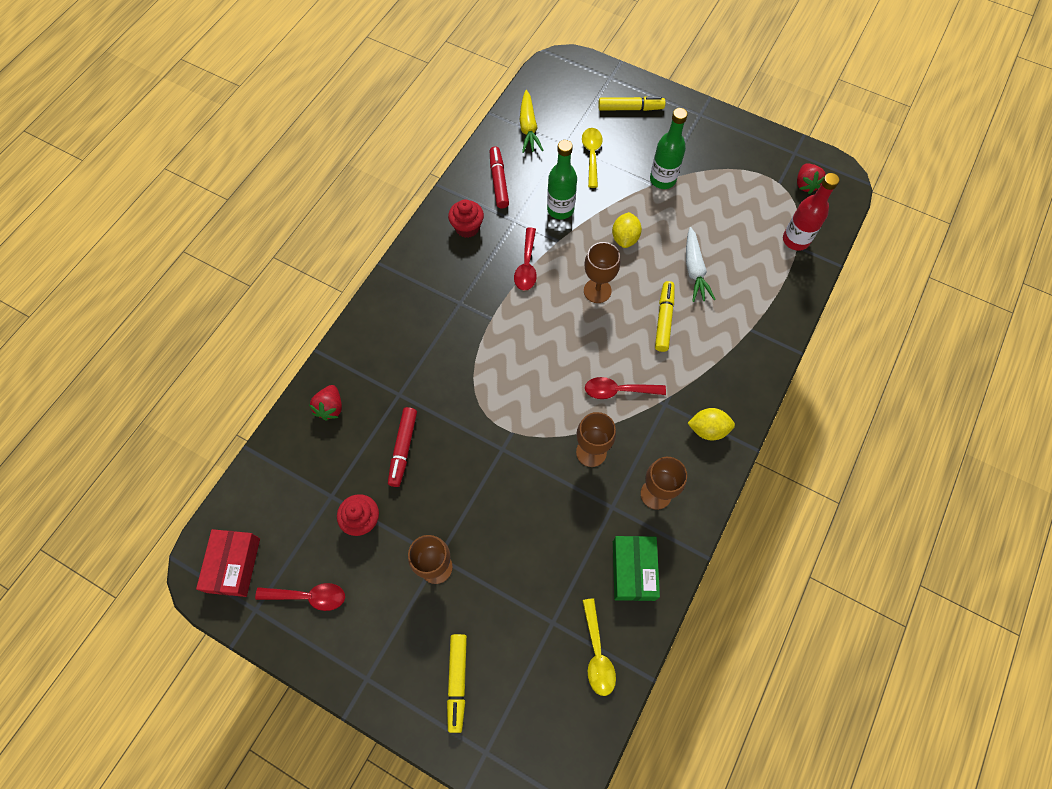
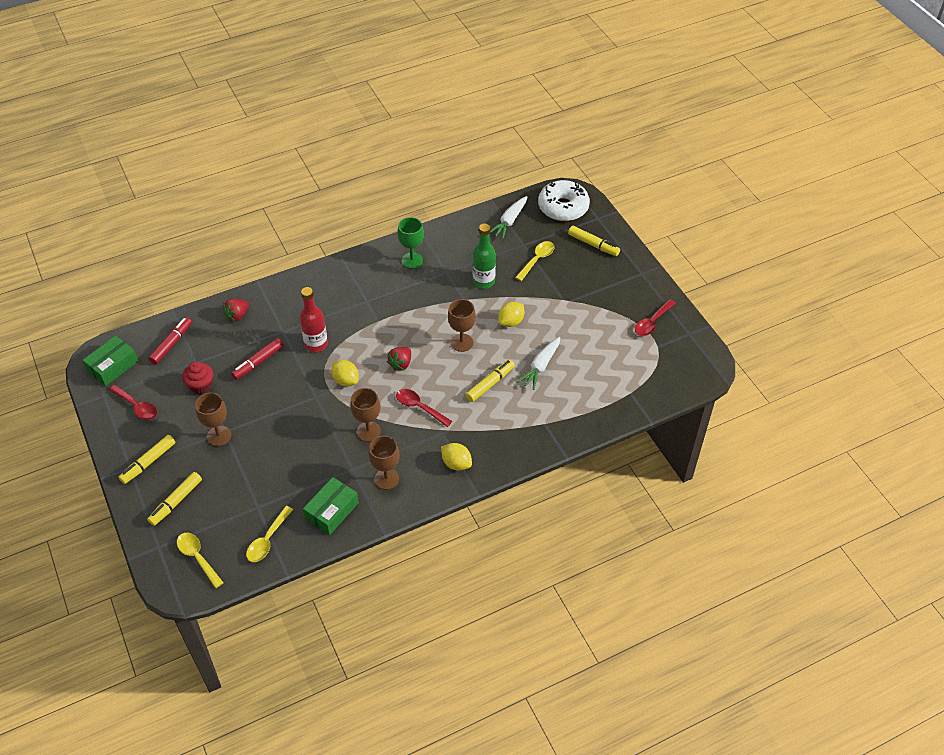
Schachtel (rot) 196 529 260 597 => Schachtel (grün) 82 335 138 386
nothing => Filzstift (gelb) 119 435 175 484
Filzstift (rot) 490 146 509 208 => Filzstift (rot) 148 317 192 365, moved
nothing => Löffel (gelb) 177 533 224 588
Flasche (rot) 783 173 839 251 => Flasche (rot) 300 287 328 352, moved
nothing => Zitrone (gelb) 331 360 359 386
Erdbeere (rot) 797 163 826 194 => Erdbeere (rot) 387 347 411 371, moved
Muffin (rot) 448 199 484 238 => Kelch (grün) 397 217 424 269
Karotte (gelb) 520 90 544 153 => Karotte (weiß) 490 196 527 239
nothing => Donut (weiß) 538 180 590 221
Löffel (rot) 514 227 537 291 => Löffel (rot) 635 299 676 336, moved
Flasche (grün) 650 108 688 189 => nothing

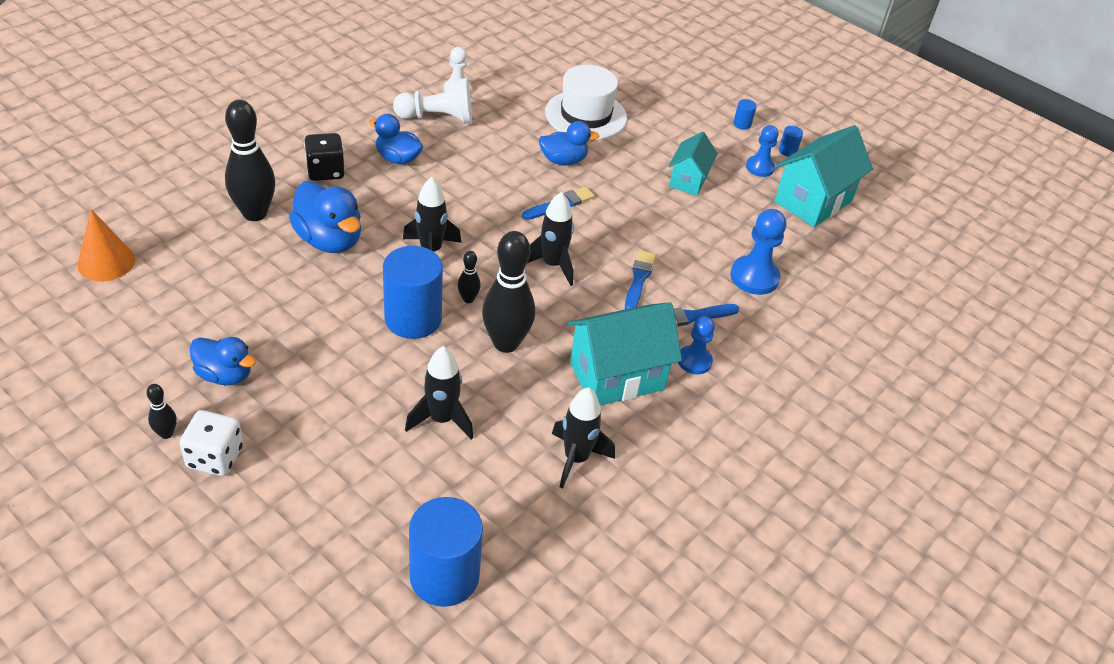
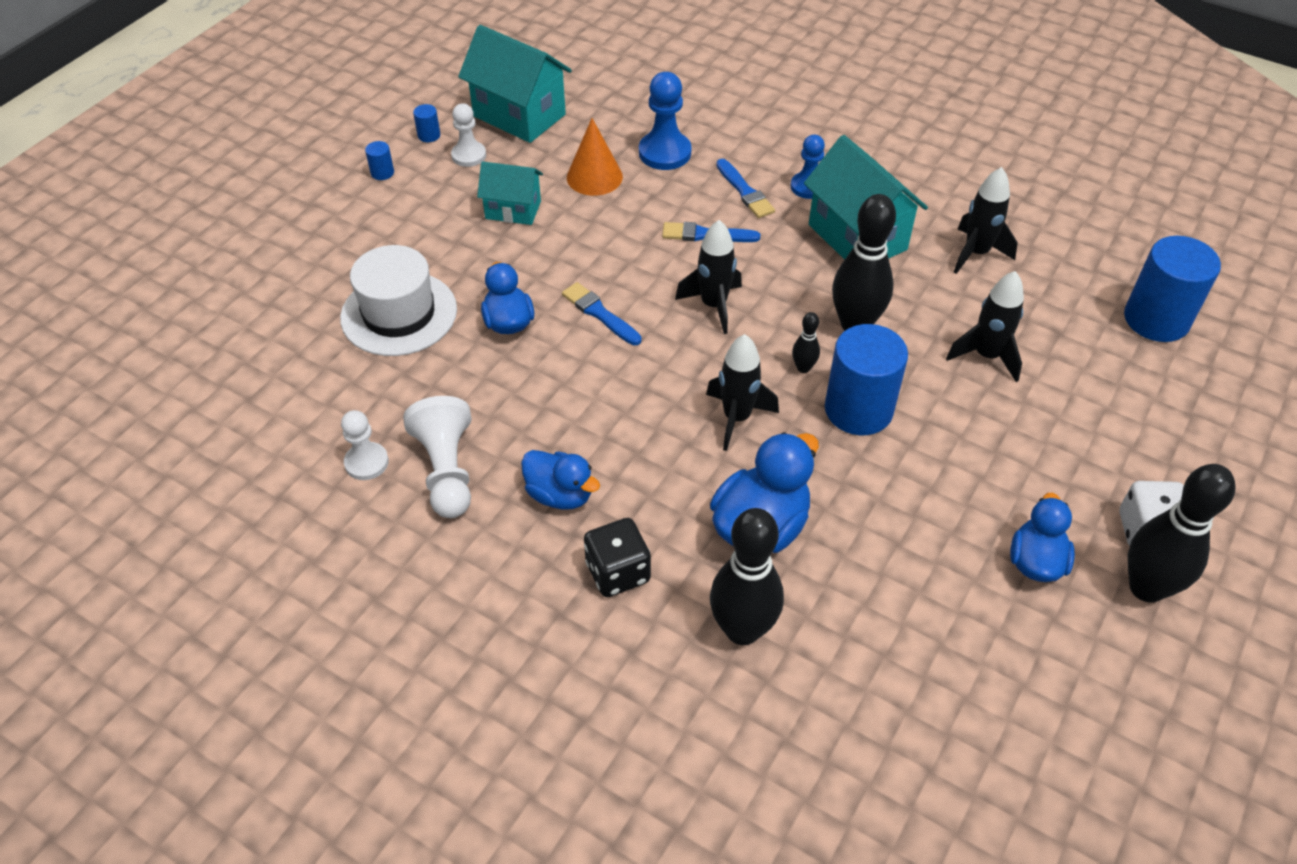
Bauer (blau) 746 125 779 177 => Bauer (weiß) 451 103 486 167
Ente (blau) 369 114 423 165 => Ente (blau) 521 450 600 510, 75 degrees counterclockwise
Kegel (orange) 77 209 135 281 => Kegel (orange) 567 118 623 196, moved
Bowlingkegel (schwarz) 146 384 177 439 => Bowlingkegel (schwarz) 1128 464 1236 603, x2.20

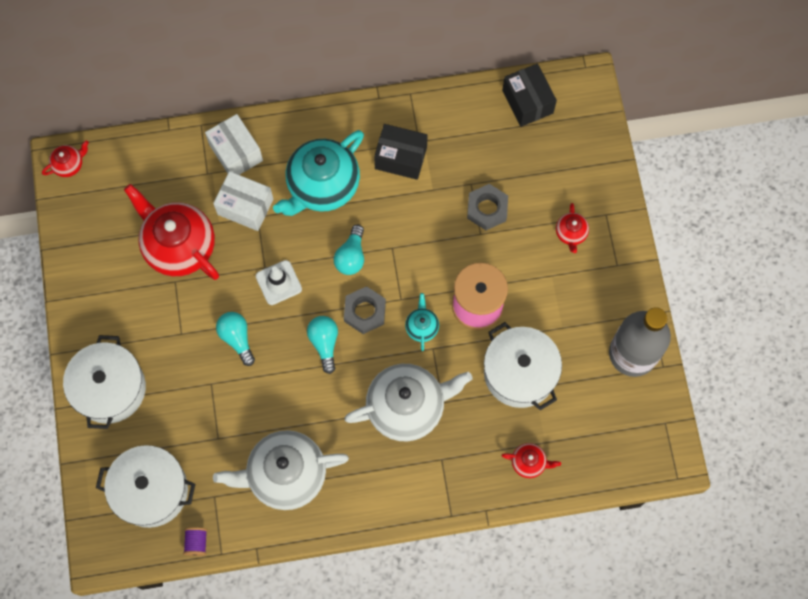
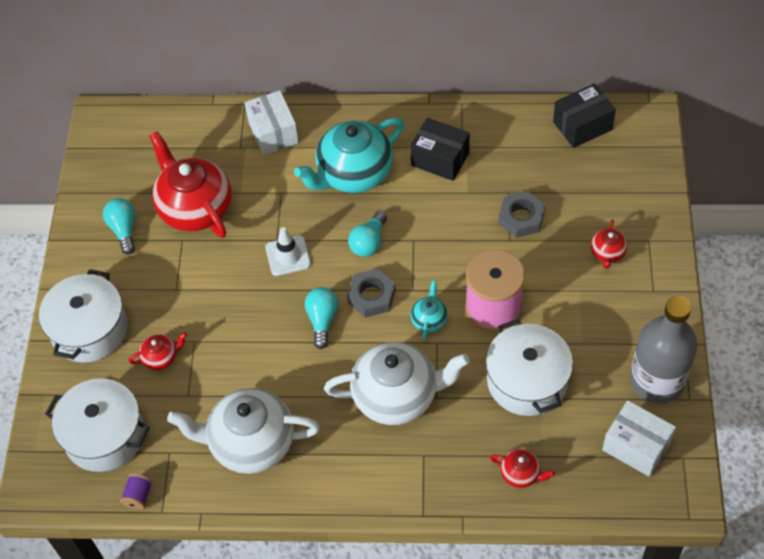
Glühbirne (türkis) 216 312 255 366 => Glühbirne (türkis) 103 198 135 254, moved
Teekanne (rot) 42 141 89 177 => Teekanne (rot) 129 332 187 370, moved
Schachtel (schwarz) 502 63 557 127 => Schachtel (schwarz) 553 83 616 148, 75 degrees clockwise
Schachtel (weiß) 213 171 273 231 => Schachtel (weiß) 602 400 676 477, moved

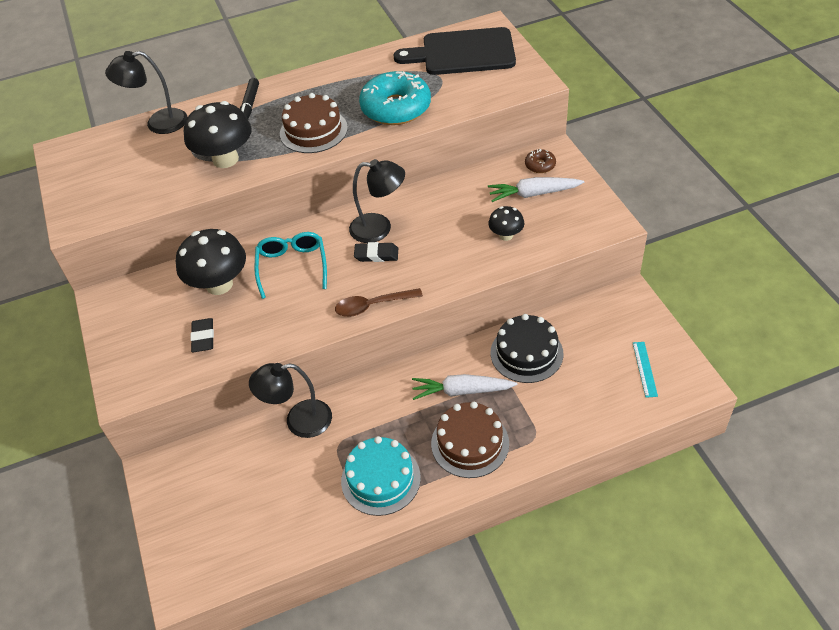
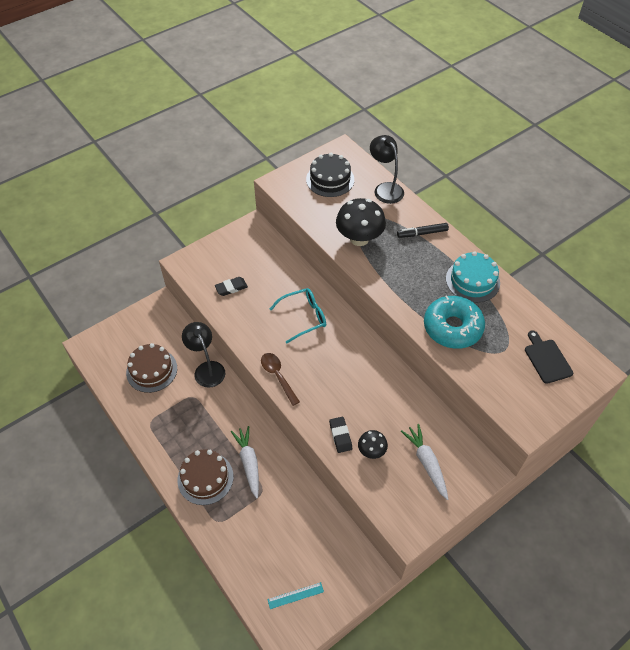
Kuchen (braun) 280 93 348 153 => Kuchen (braun) 126 343 177 393, moved
Kuchen (schwarz) 490 314 563 383 => Kuchen (schwarz) 306 153 354 197, moved
Radiergummi (schwarz) 354 242 398 262 => Radiergummi (schwarz) 329 417 352 453, moved
Kuchen (türkis) 341 436 421 516 => Kuchen (türkis) 446 251 500 303, moved
Schneidebrett (schwarz) 394 27 516 75 => Schneidebrett (schwarz) 525 330 573 384, x0.55
Pilz (schwarz) 176 229 246 295 => nothing
Lampe (schwarz) 349 159 405 243 => nothing
Donut (braun) 525 149 556 173 => nothing

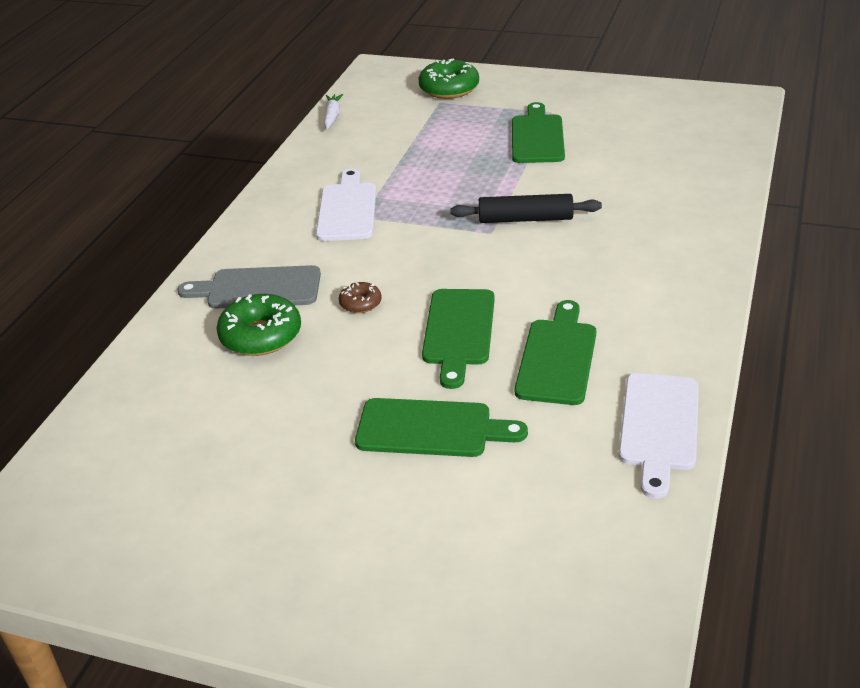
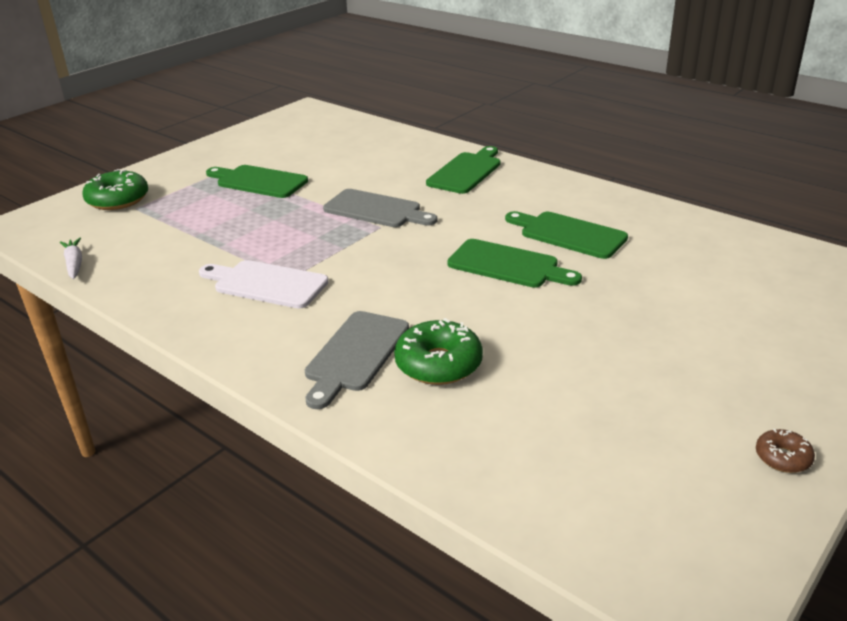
Karotte (weiß) 324 94 343 129 => Karotte (weiß) 60 238 82 279, 45 degrees clockwise
Nudelholz (schwarz) 450 194 602 223 => Schneidebrett (grau) 323 189 438 227
Schneidebrett (grün) 355 398 528 457 => Schneidebrett (grün) 426 146 501 194, moved
Donut (braun) 339 282 382 313 => Donut (braun) 756 429 815 473, moved
Schneidebrett (weiß) 619 373 699 498 => nothing

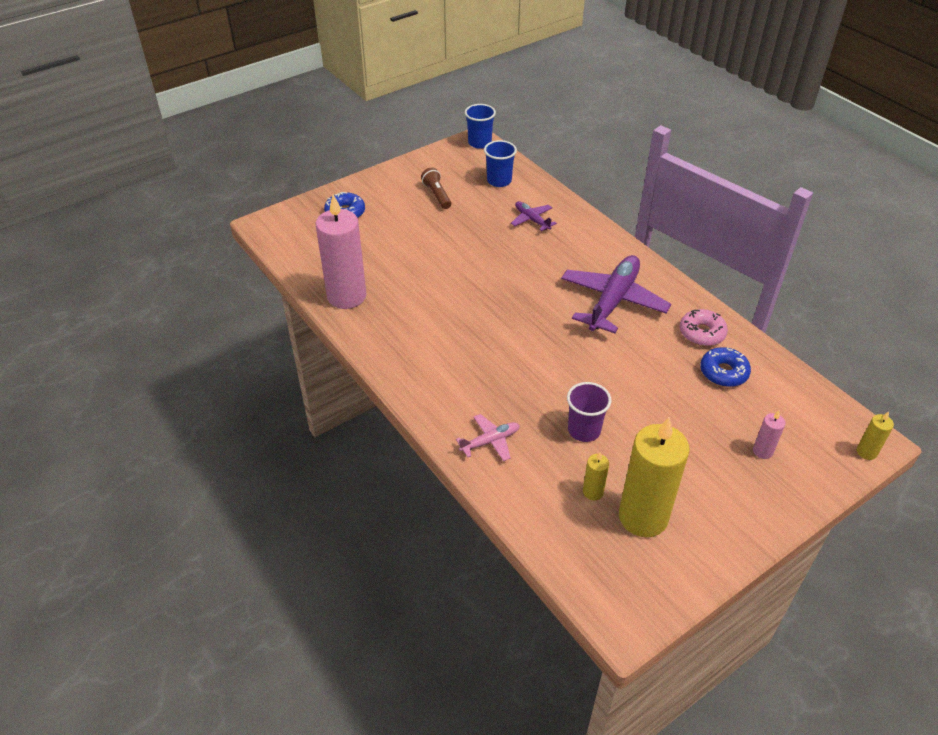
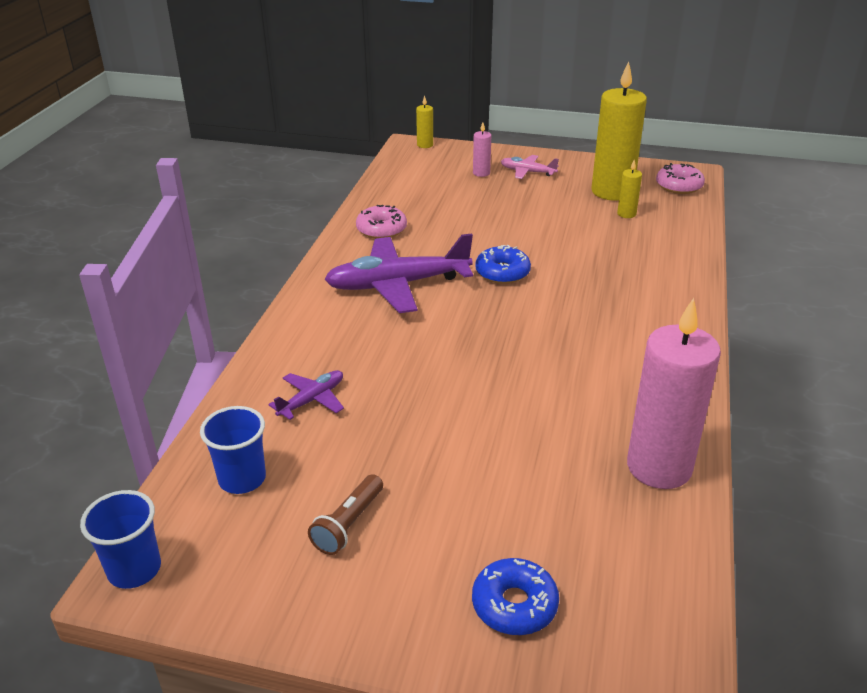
Flugzeug (lila) 511 201 557 231 => Flugzeug (lila) 268 370 344 420, 150 degrees counterclockwise
Donut (blau) 700 347 751 387 => Donut (blau) 475 245 531 284, moved
Flugzeug (rosa) 456 414 520 461 => Flugzeug (rosa) 501 155 559 179, moved
nothing => Donut (rosa) 656 163 705 194
Becher (lila) 567 382 612 442 => nothing

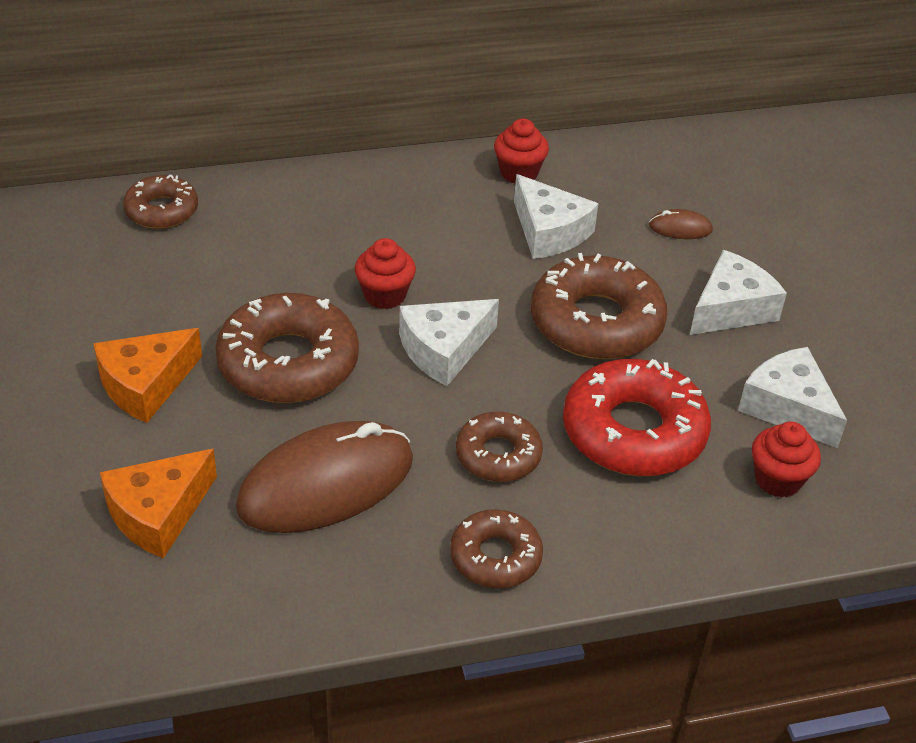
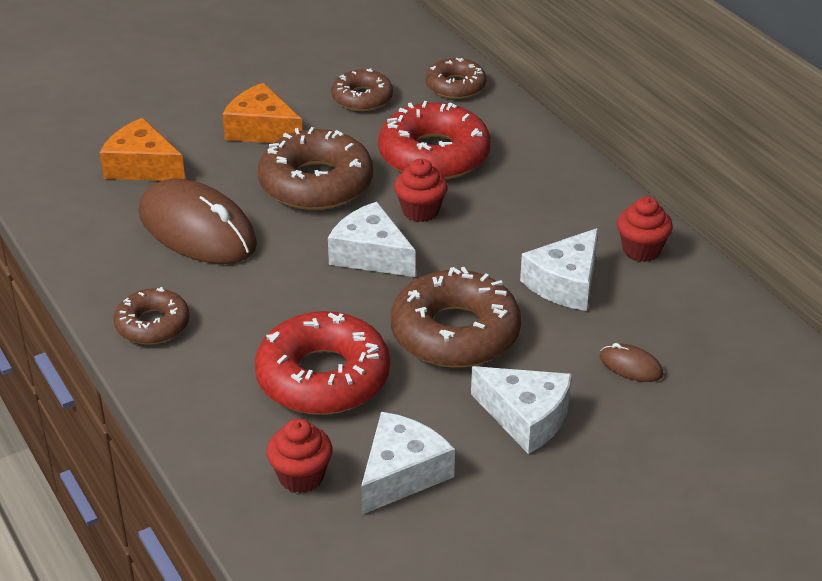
Donut (braun) 456 412 543 482 => Donut (braun) 331 68 393 111, moved
nothing => Donut (rot) 378 101 491 180
Computermaus (braun) 649 209 713 239 => Computermaus (braun) 600 343 663 382, 45 degrees counterclockwise

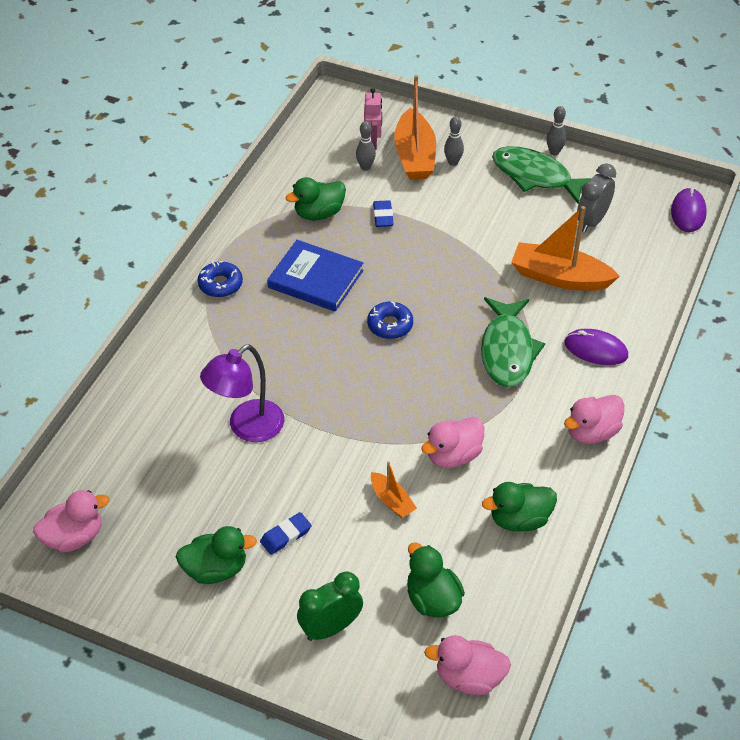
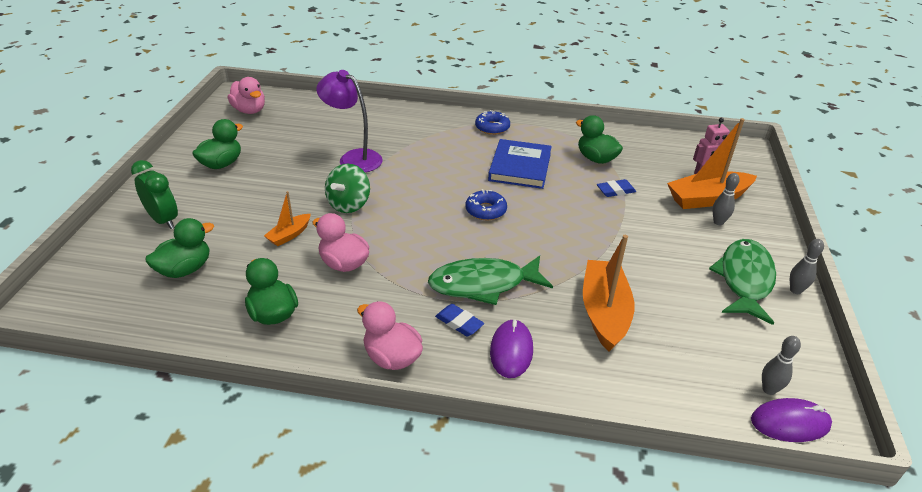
Ente (grün) 176 526 257 584 => Ente (grün) 192 119 243 169, 120 degrees counterclockwise
nothing => Kreisel (grün) 325 164 370 213
Radiergummi (blau) 260 512 312 555 => Radiergummi (blau) 435 304 484 336, moved
Bowlingkegel (grau) 356 121 376 171 => Bowlingkegel (grau) 762 336 801 395, moved
Ente (rosa) 424 635 511 695 => nothing
Wecker (grau) 577 163 616 233 => nothing

